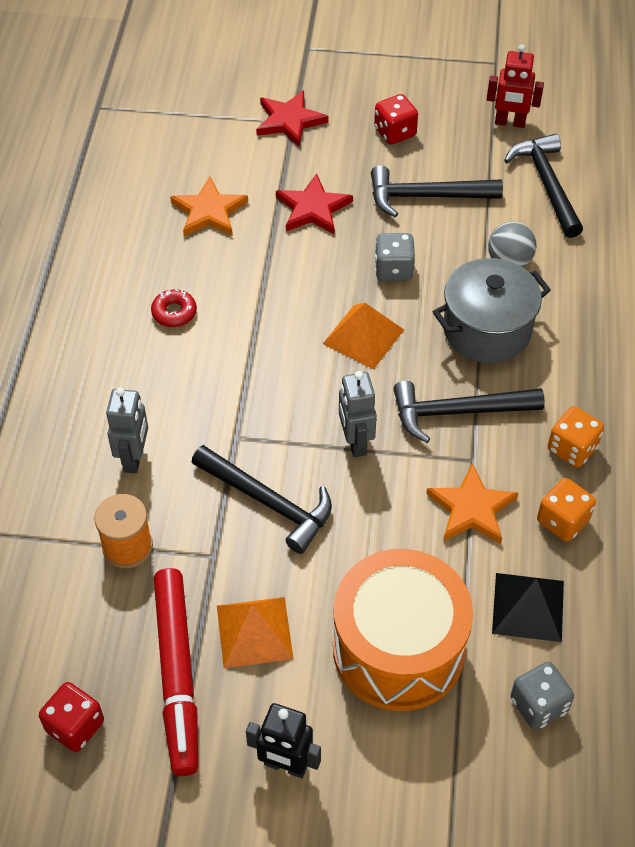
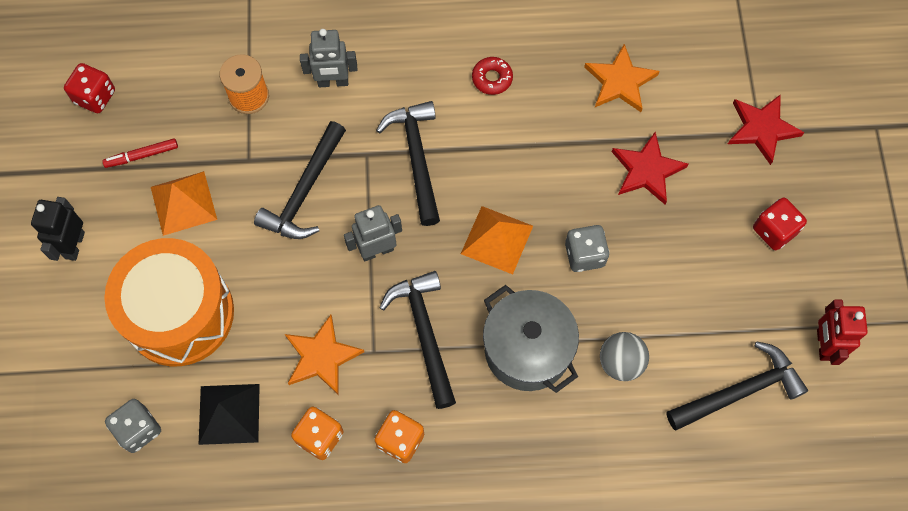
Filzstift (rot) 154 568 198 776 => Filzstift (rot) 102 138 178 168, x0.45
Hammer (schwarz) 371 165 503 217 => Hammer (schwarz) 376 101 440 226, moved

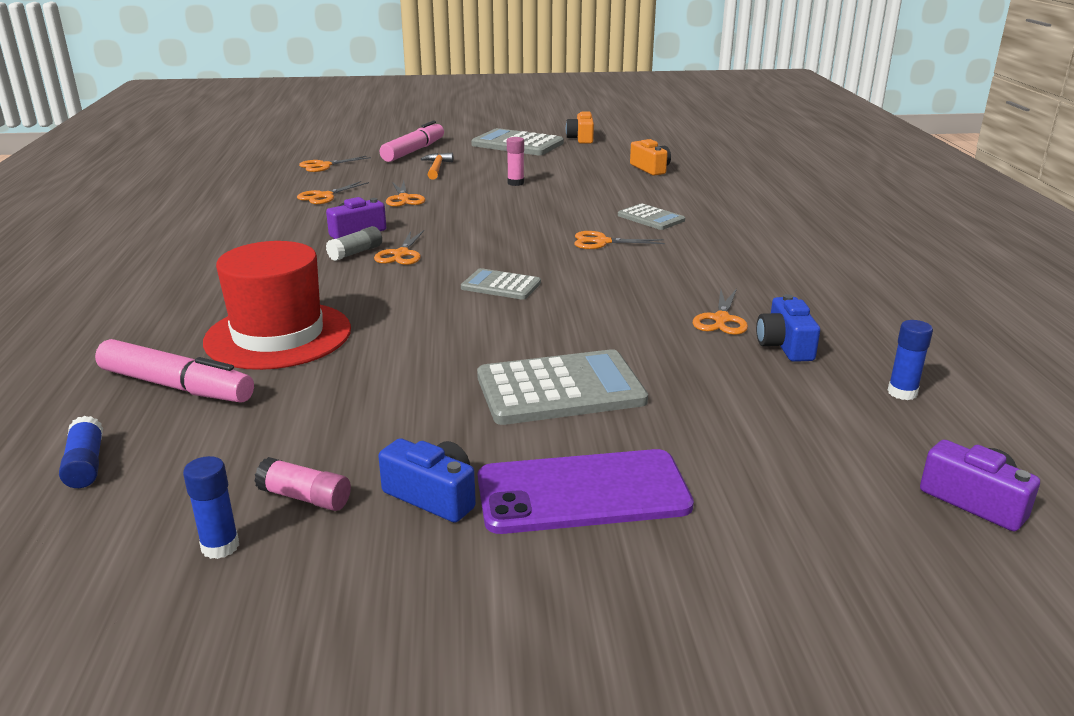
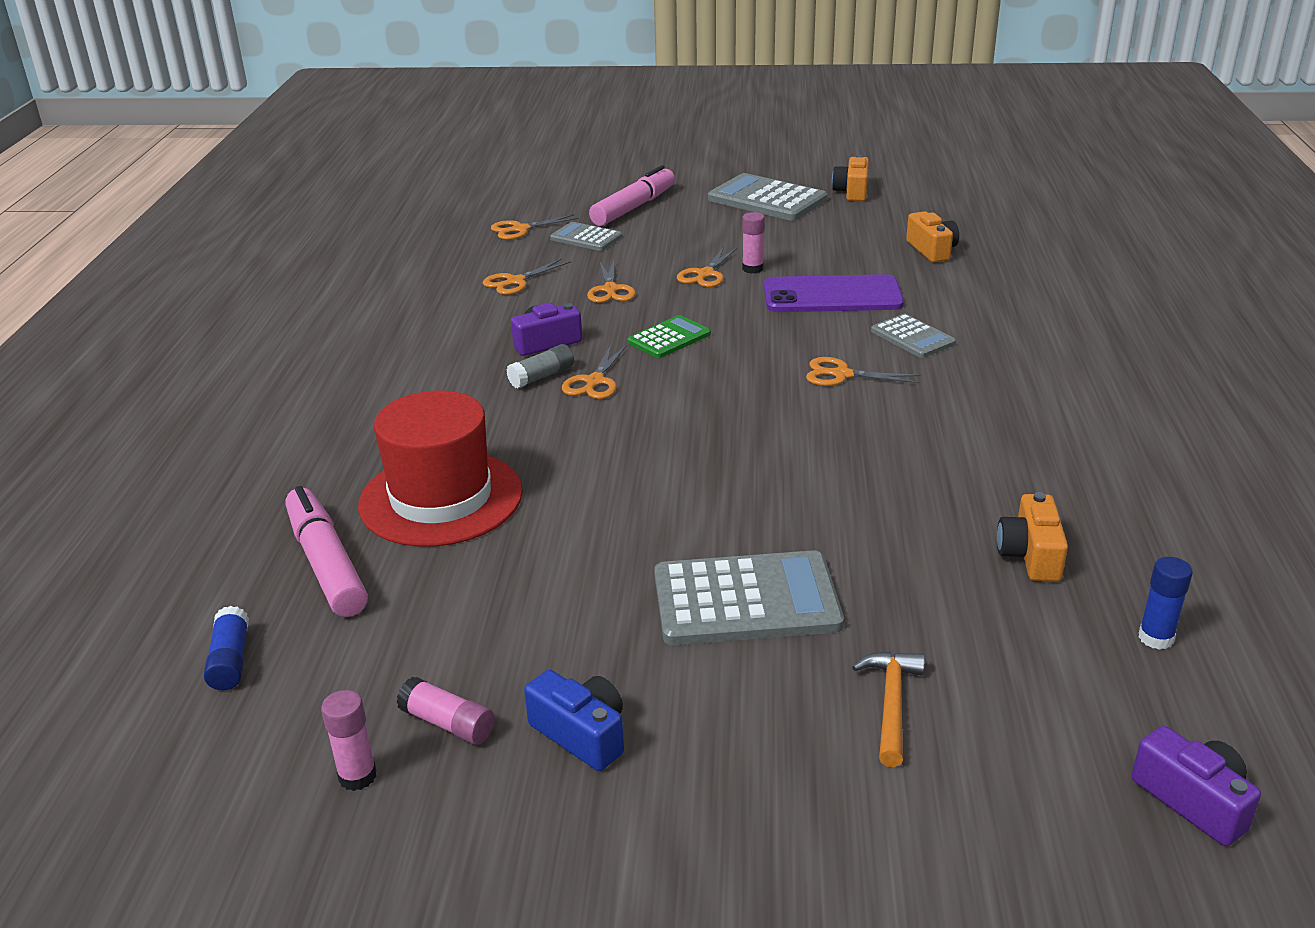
Filzstift (rosa) 95 339 254 403 => Filzstift (rosa) 285 486 368 617, 150 degrees counterclockwise
Klebestift (blau) 183 456 239 559 => Klebestift (rosa) 321 690 377 791
Taschenrechner (grau) 461 268 541 300 => Taschenrechner (grau) 550 222 622 251, moved
nothing => Taschenrechner (grün) 627 315 711 358
Schere (orange) 693 289 748 335 => Schere (orange) 677 247 737 287, moved
Handy (lila) 478 449 694 534 => Handy (lila) 764 274 904 312, moved
Hammer (orange) 421 153 453 180 => Hammer (orange) 852 652 925 767, moved
Kamera (blau) 756 294 820 362 => Kamera (orange) 997 492 1068 581

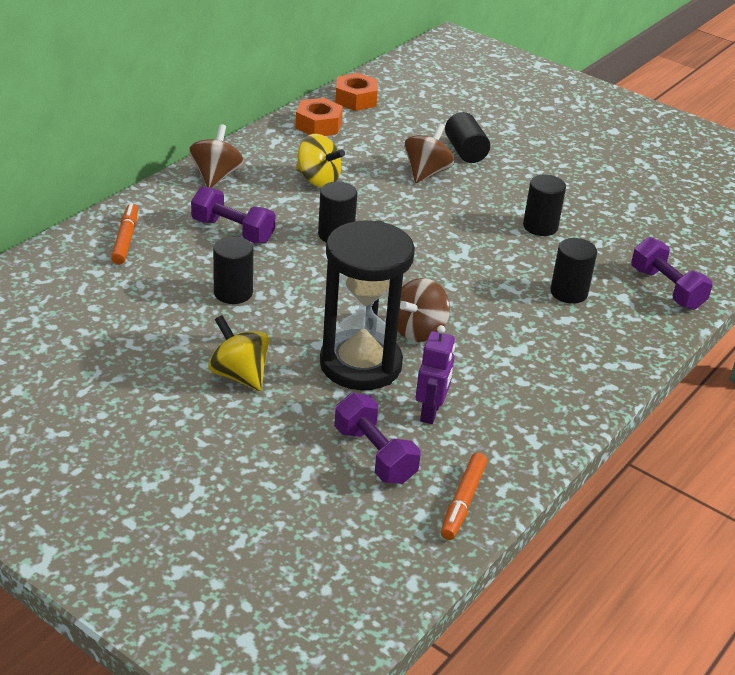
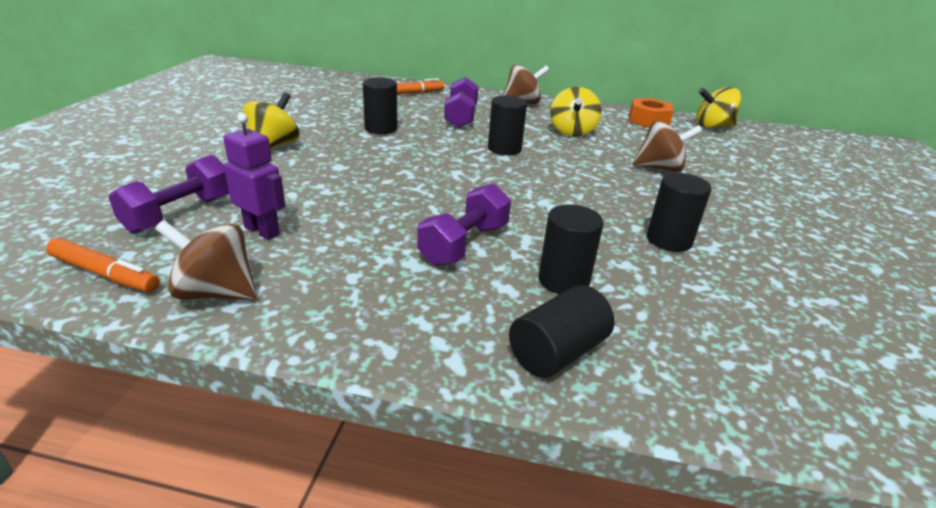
Filzstift (orange) 441 453 487 540 => Filzstift (orange) 46 238 160 292, 150 degrees counterclockwise
Kreisel (braun) 397 278 450 342 => Kreisel (braun) 155 220 257 300, moved
Roboter (lila) 416 325 455 424 => Roboter (lila) 223 114 285 240, 135 degrees counterclockwise
Hantel (lila) 631 237 713 310 => Hantel (lila) 417 183 511 266, moved
Vollzylinder (schwarz) 445 112 490 163 => Vollzylinder (schwarz) 509 285 614 378, moved
Sechskantmutter (orange) 335 73 378 111 => Kreisel (gelb) 696 87 741 128
Sanduhr (schwarz) 320 220 415 390 => nothing

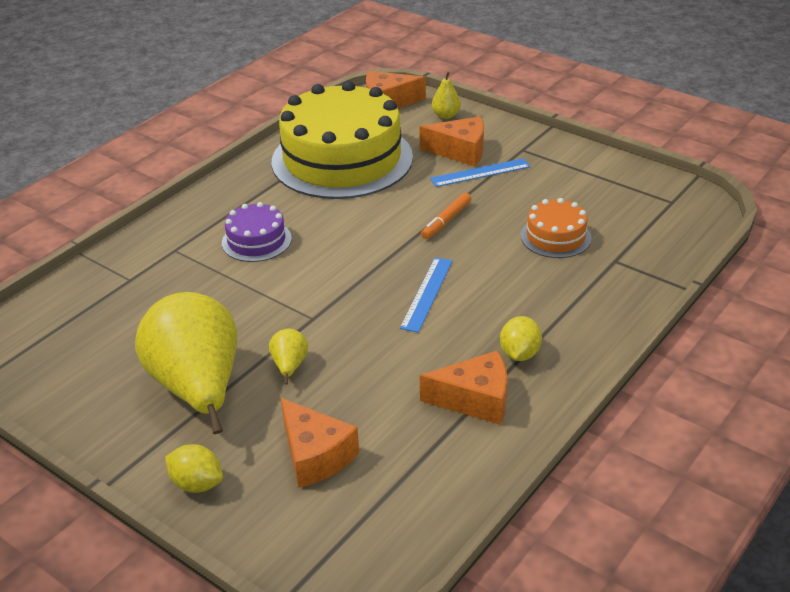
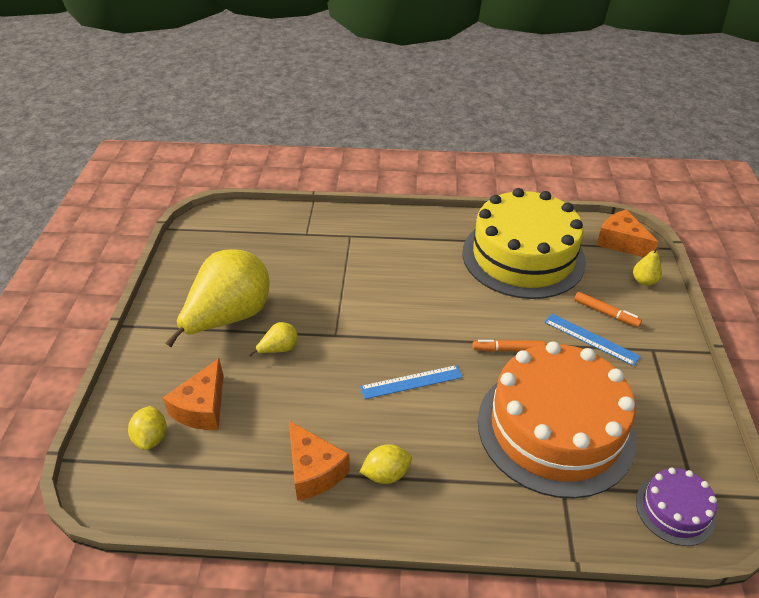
Zitrone (gelb) 165 444 223 493 => Zitrone (gelb) 128 406 166 450, moved
Kuchen (orange) 521 198 592 258 => Kuchen (orange) 478 341 636 499, x2.25
Käse (orange) 419 117 484 166 => Filzstift (orange) 574 292 642 327
Kuchen (lila) 222 202 292 262 => Kuchen (lila) 636 467 717 546, moved

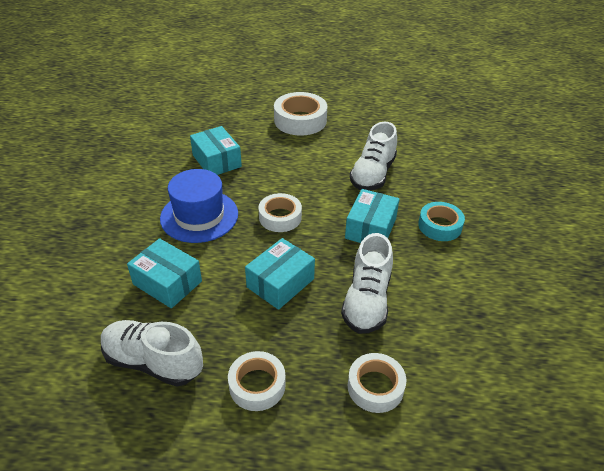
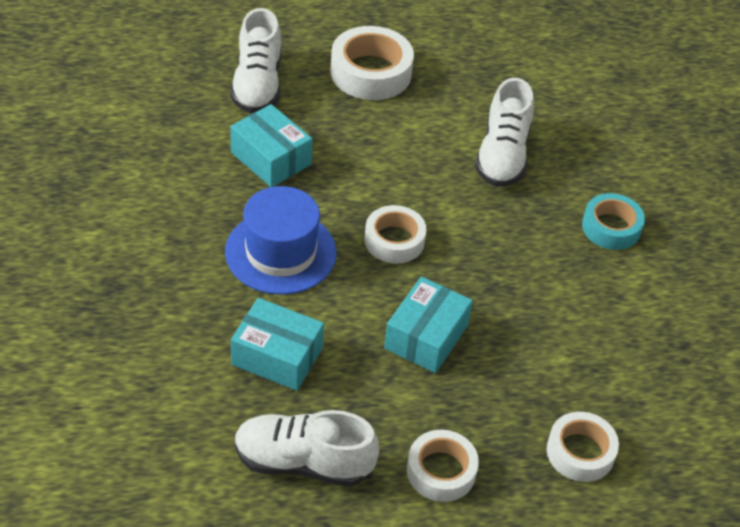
Schuh (weiß) 341 233 393 334 => Schuh (weiß) 230 8 281 113, moved
Schachtel (türkis) 345 189 400 243 => nothing

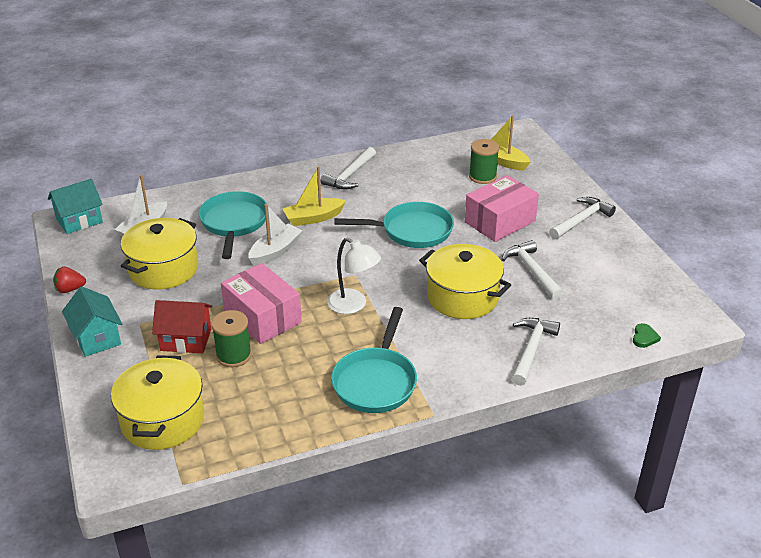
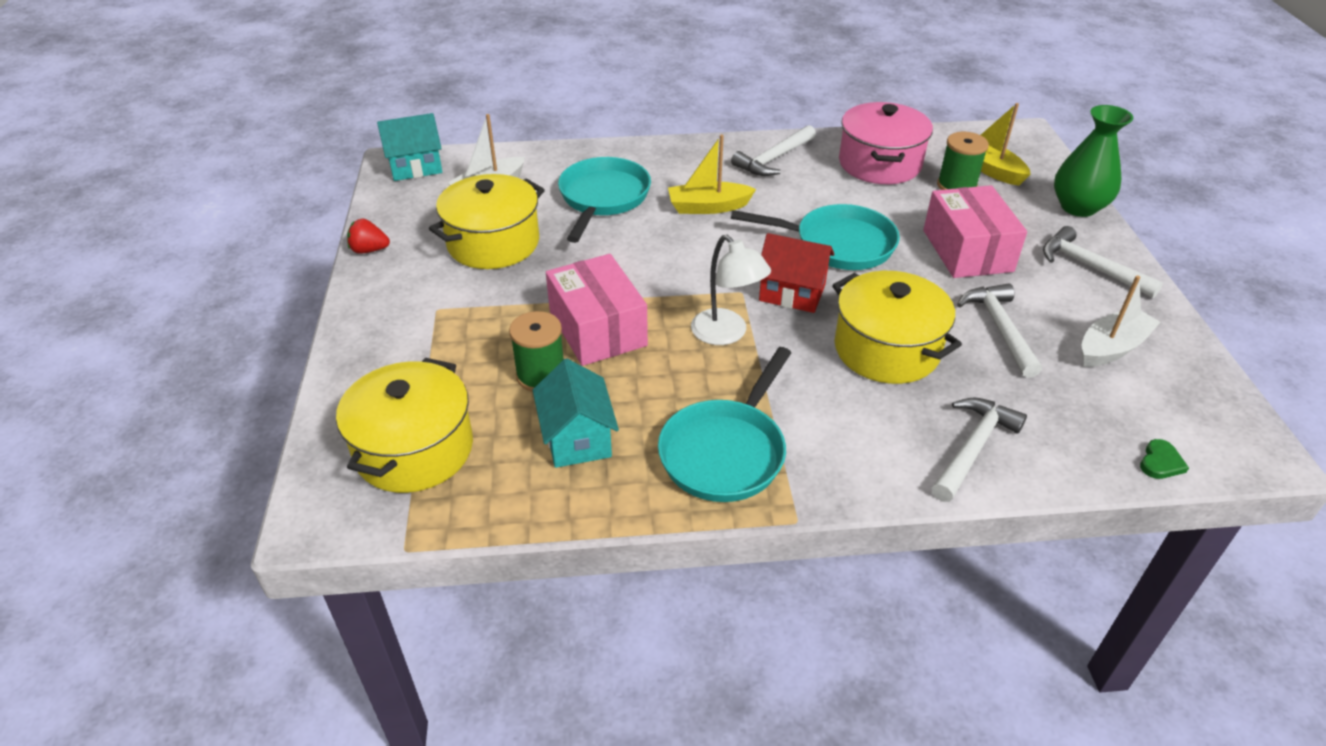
Haus (türkis) 62 287 122 357 => Haus (türkis) 532 359 619 468, moved
Haus (rot) 152 300 212 353 => Haus (rot) 759 233 834 313, moved
nothing => Kochtopf (rosa) 839 102 933 184
Schachtel (rosa) 465 175 539 242 => Schachtel (rosa) 923 185 1027 278, 75 degrees counterclockwise
Hammer (weiß) 549 197 616 239 => Hammer (weiß) 1043 226 1163 298, 105 degrees counterclockwise
nothing => Vase (grün) 1054 105 1133 217
Boot (weiß) 248 204 302 266 => Boot (weiß) 1082 275 1160 367, moved

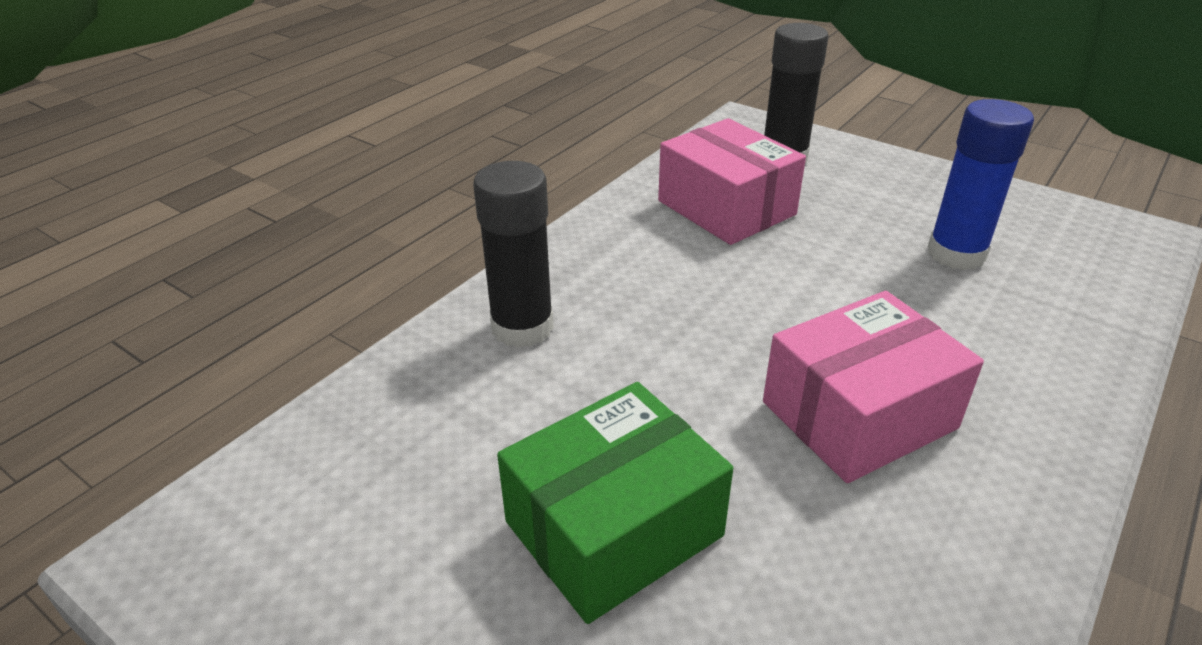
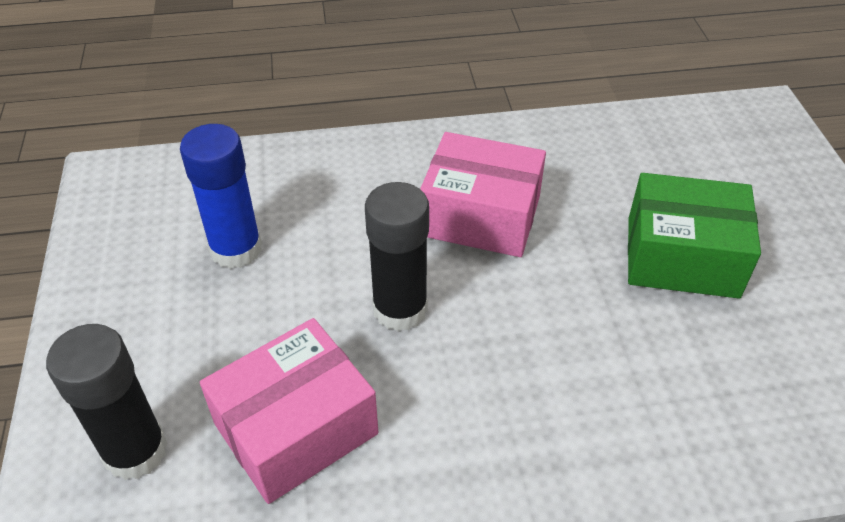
Schachtel (rosa) 658 118 806 245 => Schachtel (rosa) 200 318 378 504, 45 degrees clockwise
Klebestift (schwarz) 473 161 554 348 => Klebestift (schwarz) 365 182 429 331, moved

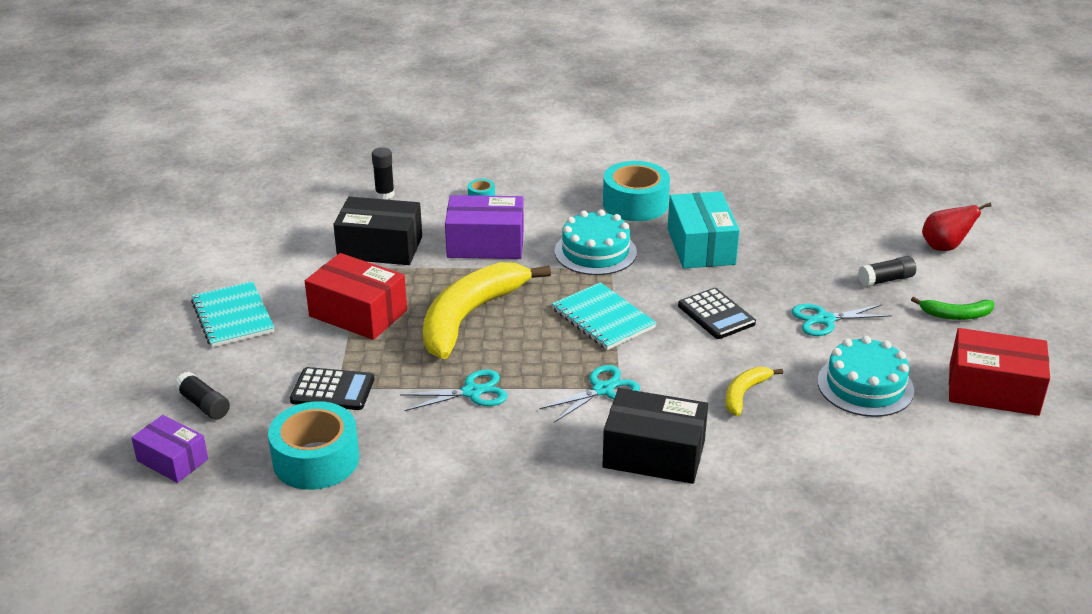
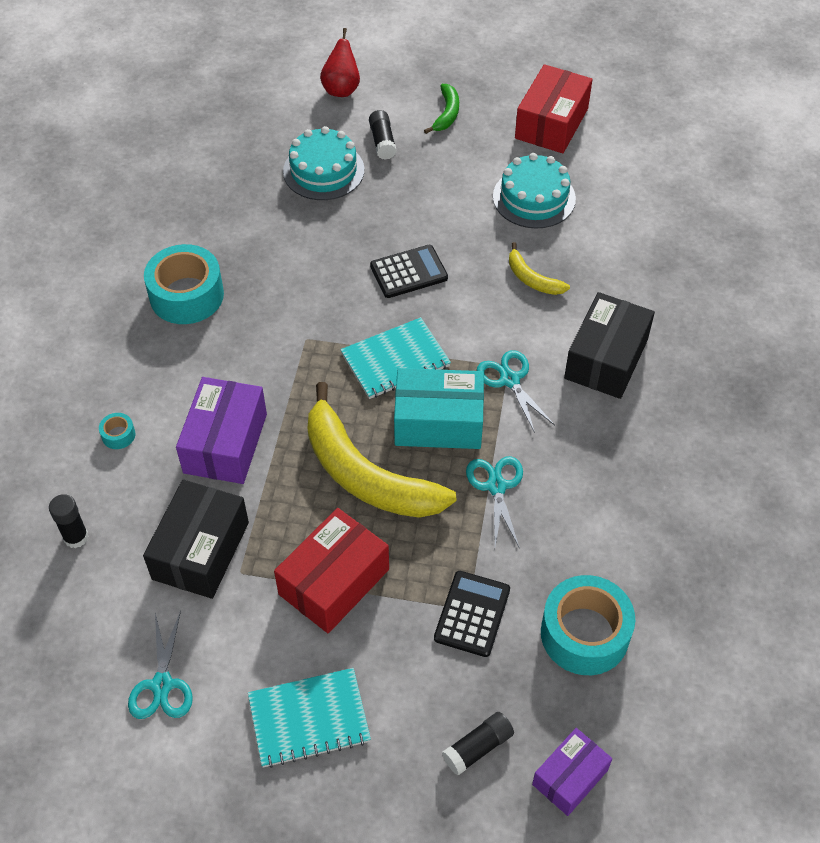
Schere (türkis) 791 304 892 336 => Schere (türkis) 128 611 193 719, moved
Kuchen (türkis) 555 210 637 275 => Kuchen (türkis) 283 126 364 200, moved
Schachtel (türkis) 667 191 740 269 => Schachtel (türkis) 394 368 484 449, moved

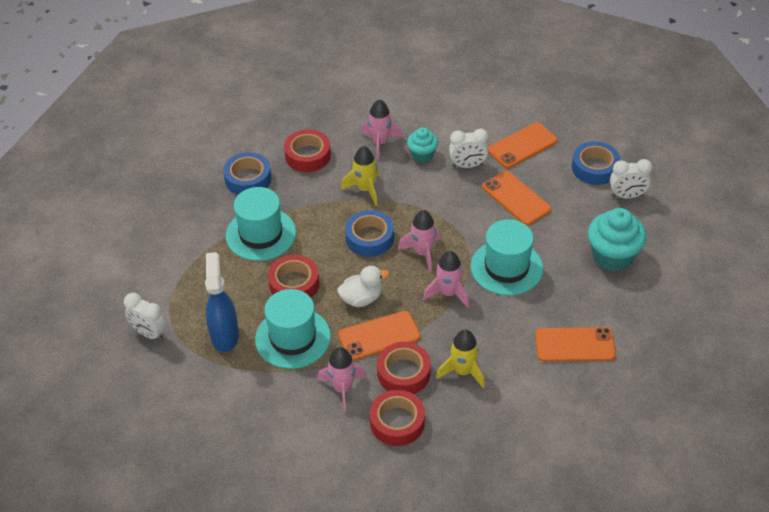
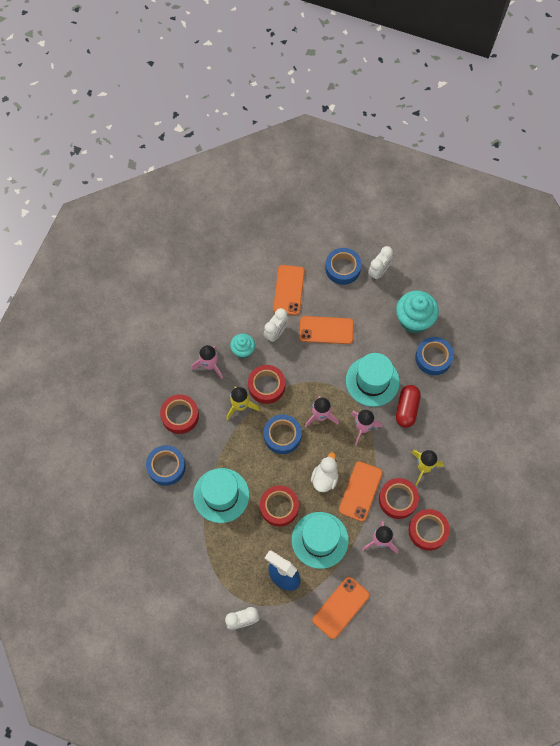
nothing => Klebeband (rot) 248 365 285 404
Handy (orange) 535 327 616 362 => Handy (orange) 312 577 370 639, moved
nothing => Kapsel (rot) 396 385 421 428
nothing => Klebeband (blau) 415 337 454 375

